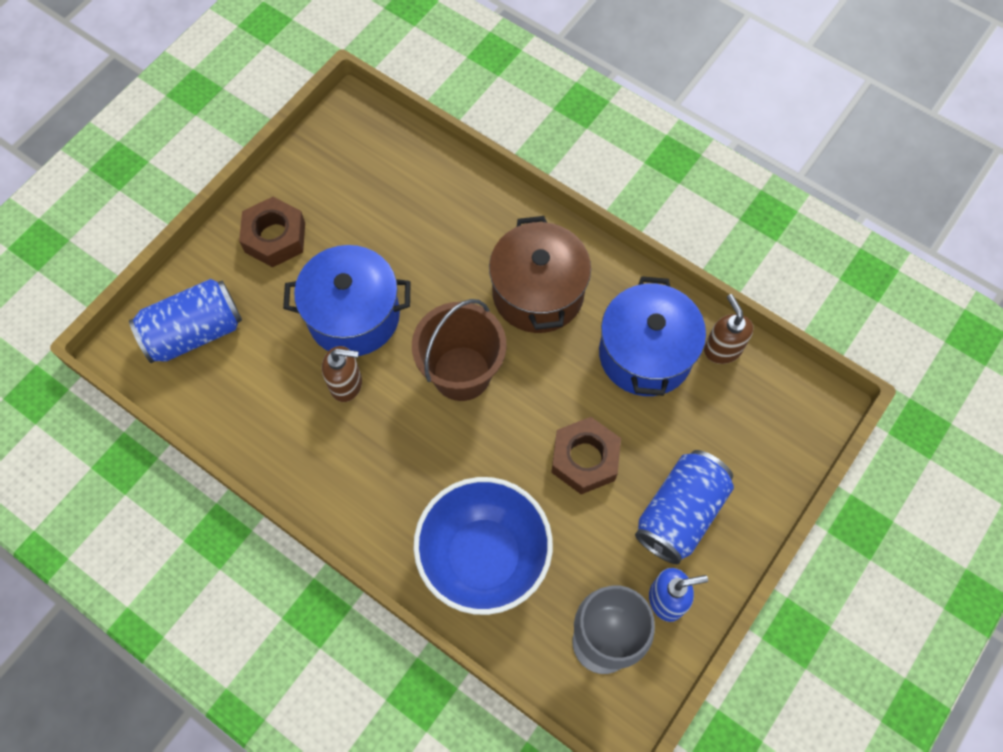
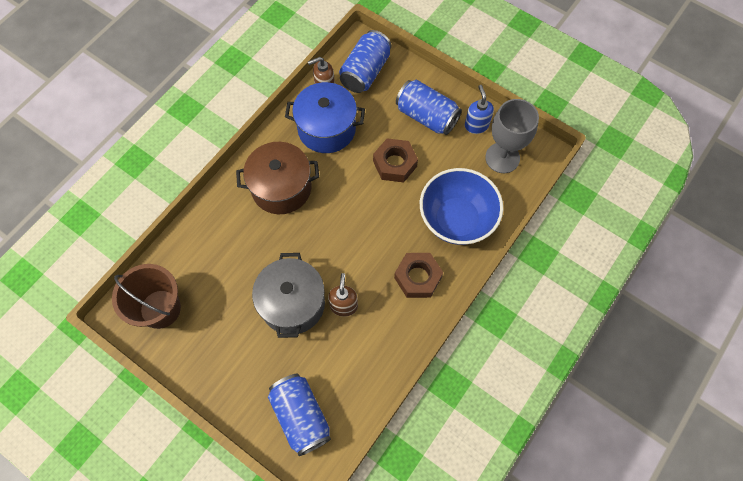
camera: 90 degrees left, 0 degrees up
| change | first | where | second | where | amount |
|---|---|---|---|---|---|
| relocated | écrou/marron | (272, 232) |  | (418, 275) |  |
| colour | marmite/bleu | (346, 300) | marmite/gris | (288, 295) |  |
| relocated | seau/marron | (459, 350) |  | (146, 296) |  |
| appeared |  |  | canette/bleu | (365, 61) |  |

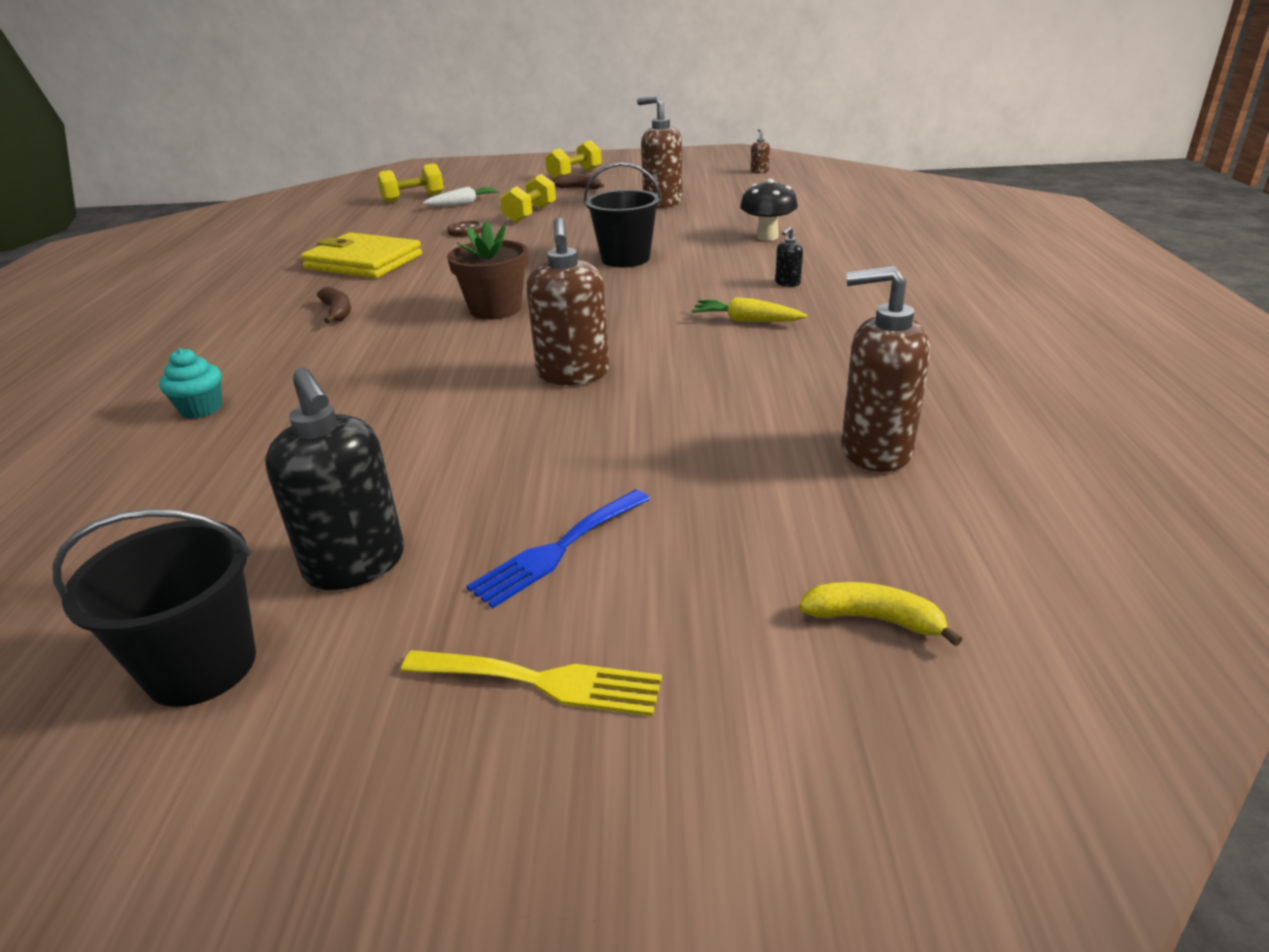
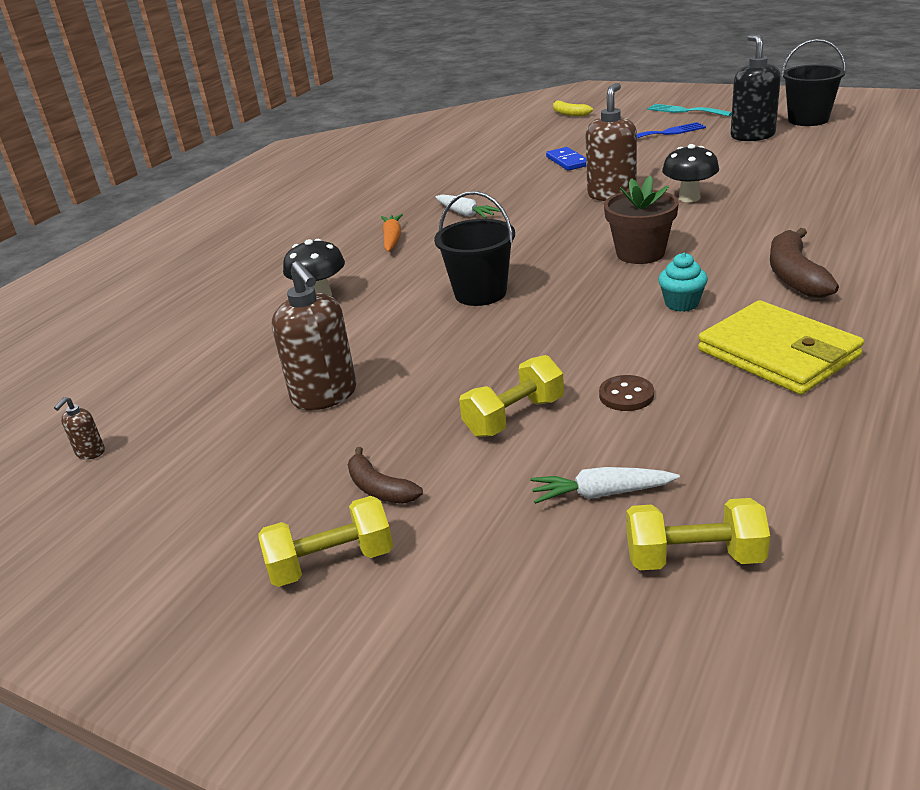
camera: 150 degrees left, 0 degrees up
| change | first | where | second | where | amount |
|---|---|---|---|---|---|
| relocated | muffin/turquoise | (190, 383) |  | (683, 282) |  |
| size | banane/marron | (334, 305) |  | (804, 263) | x1.66 |
| colour | fourchette/jaune | (531, 683) | fourchette/turquoise | (689, 110) |  |
| colour | carotte/jaune | (749, 309) | carotte/blanc | (468, 206) |  |
| exchanged | distributeur de savon/noir | (789, 257) | carotte/orange | (392, 233) |  |
| missing | distributeur de savon/marron | (885, 369) |  |  |  |
| appeared |  |  | domino/bleu | (566, 159) |  |
| appeared |  |  | champignon/noir | (690, 173) |  |

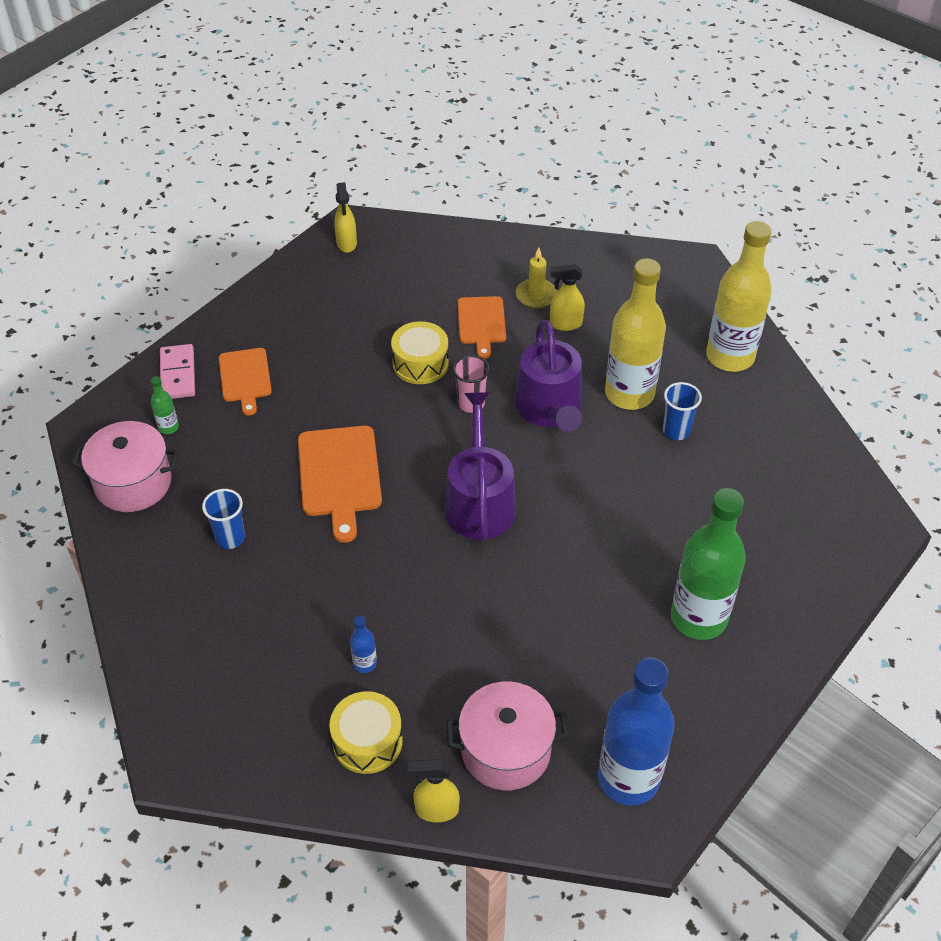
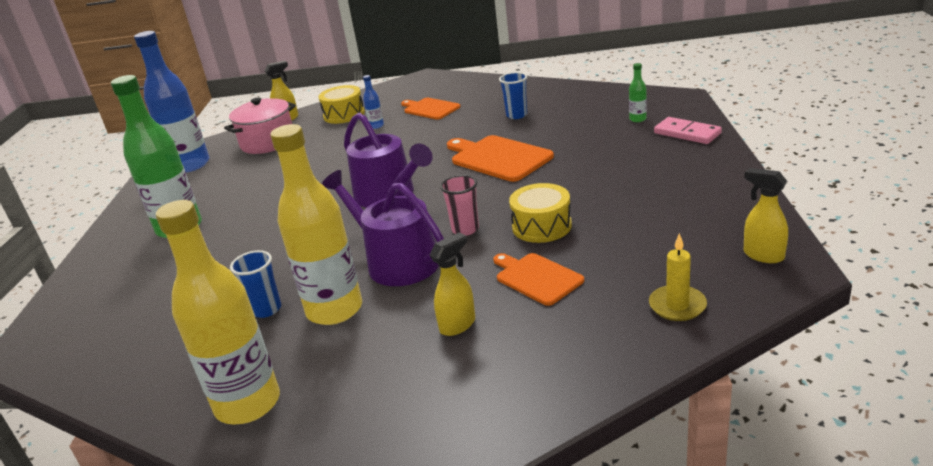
camera: 145 degrees right, 20 degrees down
| change | first | where | second | where | amount |
|---|---|---|---|---|---|
| missing | marmite/rose | (125, 466) |  |  |  |
| relocated | planche à découper/orange | (245, 382) |  | (430, 109) |  |
| relocated | bougie/jaune | (536, 278) |  | (678, 277) |  |

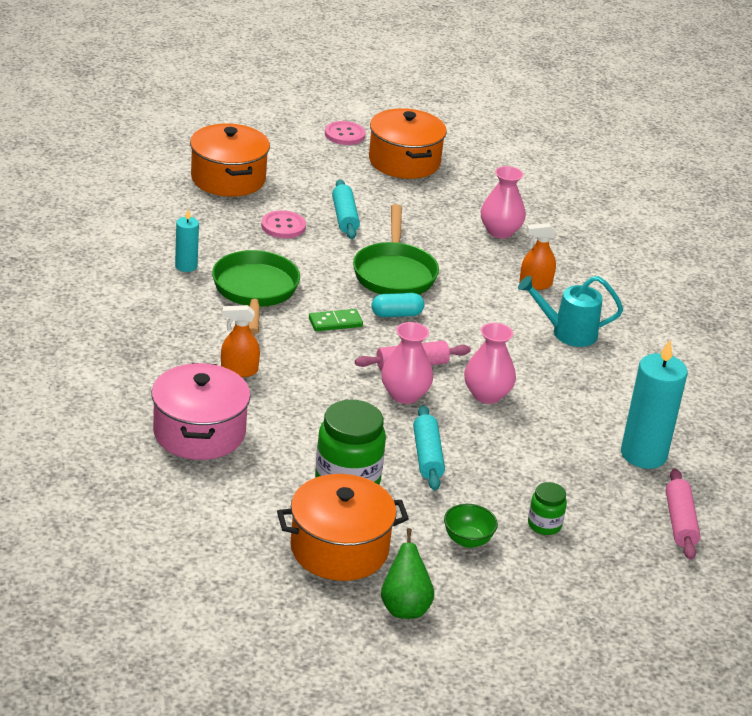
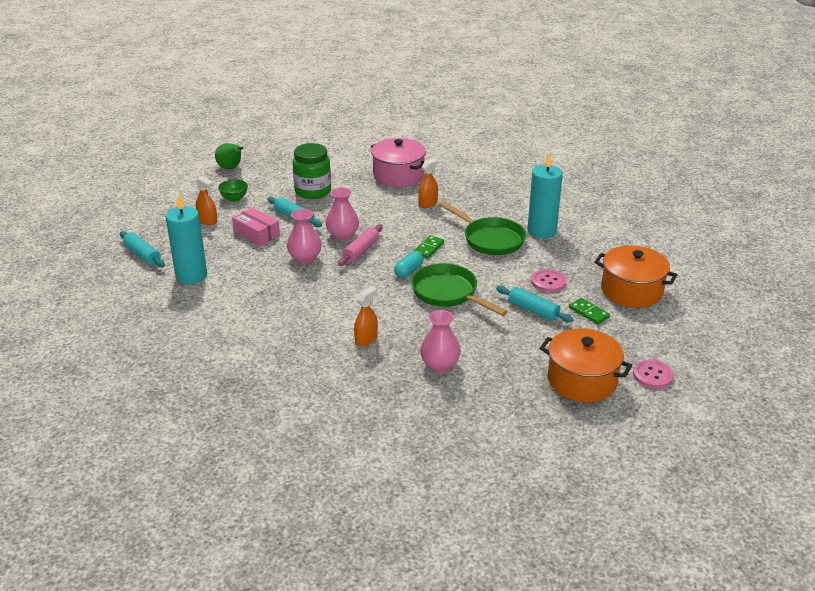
camera: 140 degrees right, 0 degrees up
| change | first | where | second | where | amount |
|---|---|---|---|---|---|
| size | bougie/turquoise | (187, 240) |  | (545, 195) | x1.89 |
| missing | marmite/orange | (343, 527) |  |  |  |
| missing | arrosoir/turquoise | (570, 311) |  |  |  |
| exchanged | bocal/vert | (547, 508) | vaporisateur/orange | (206, 200) |  |
| colour | rouleau à pâtisserie/rose | (683, 514) | rouleau à pâtisserie/turquoise | (142, 249) |  |
| appeared |  |  | boîte/rose | (256, 226) |  |
| appeared |  |  | domino/vert | (589, 311) |  |

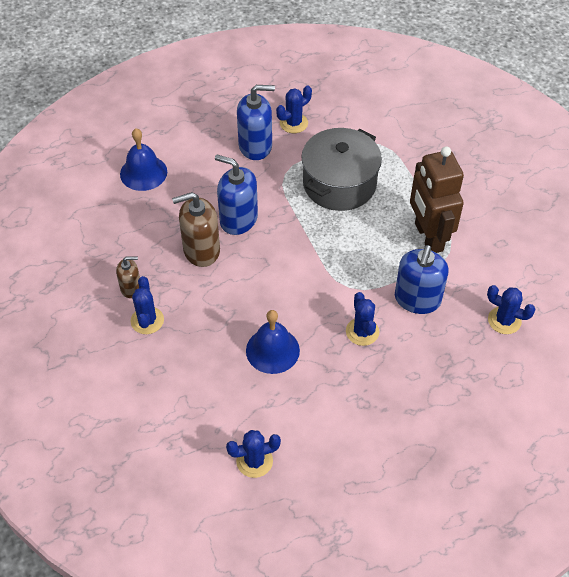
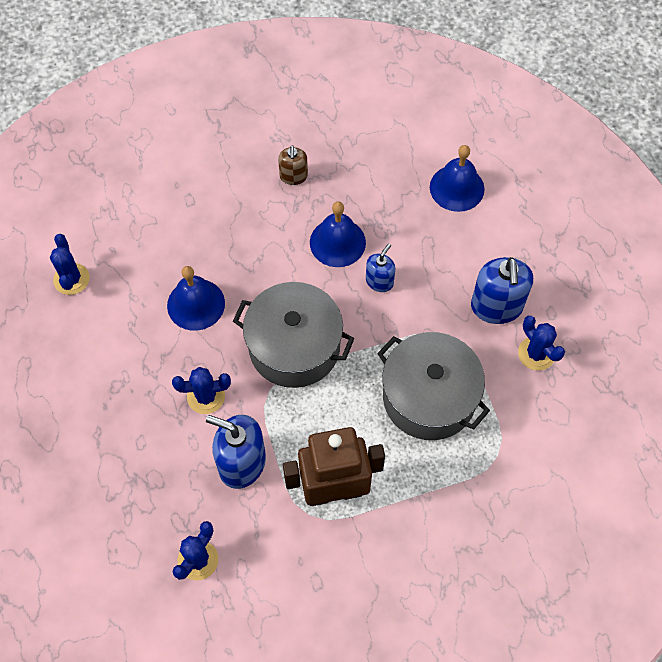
camera: 95 degrees right, 10 degrees up
| change | first | where | second | where | amount |
|---|---|---|---|---|---|
| missing | cactus/bleu | (147, 305) |  |  |  |
| exchanged | distributeur de savon/marron | (196, 229) | cloche/bleu | (338, 234) |  |
| size | distributeur de savon/bleu | (236, 195) |  | (380, 268) | x0.57 |
| appeared |  |  | marmite/gris | (293, 335) |  |

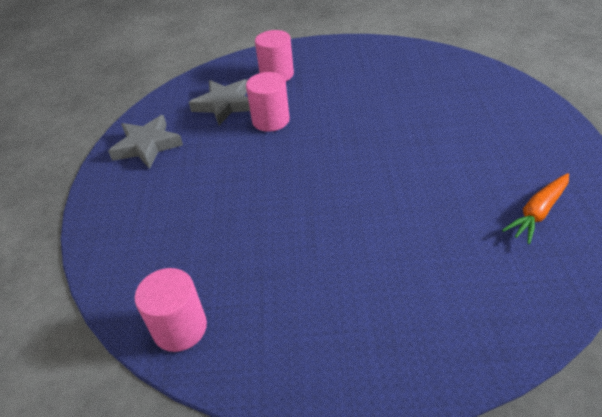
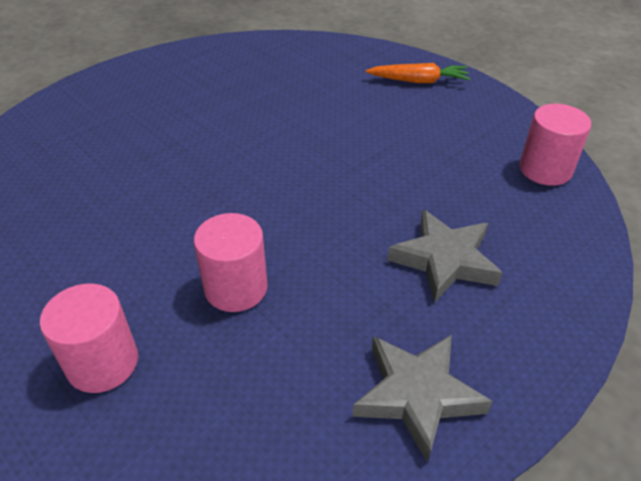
camera: 135 degrees left, 0 degrees up
| change | first | where | second | where | amount |
|---|---|---|---|---|---|
| relocated | étoile/gris | (219, 102) |  | (444, 256) |  |
| relocated | carotte/orange | (535, 208) |  | (418, 73) |  |

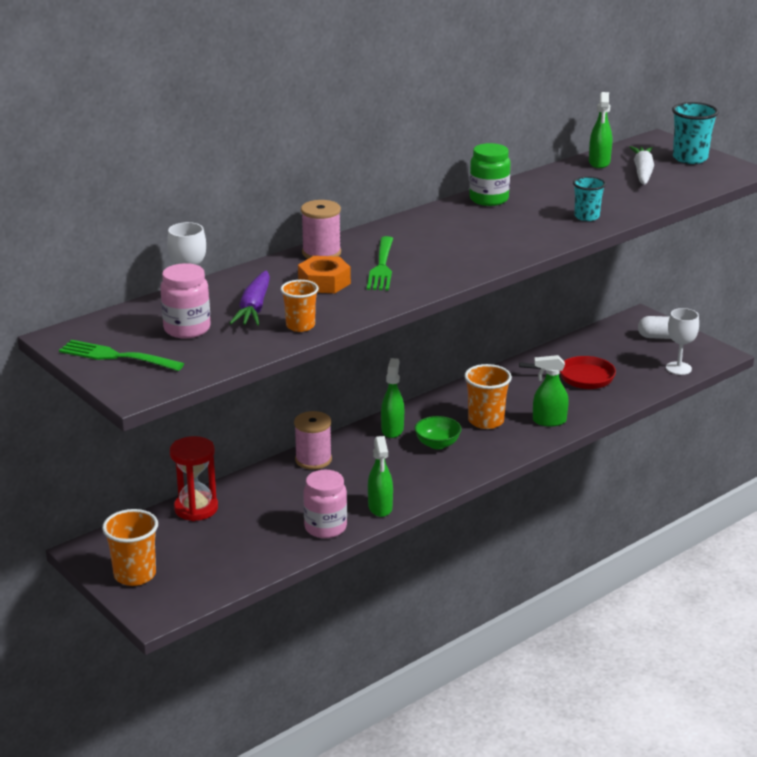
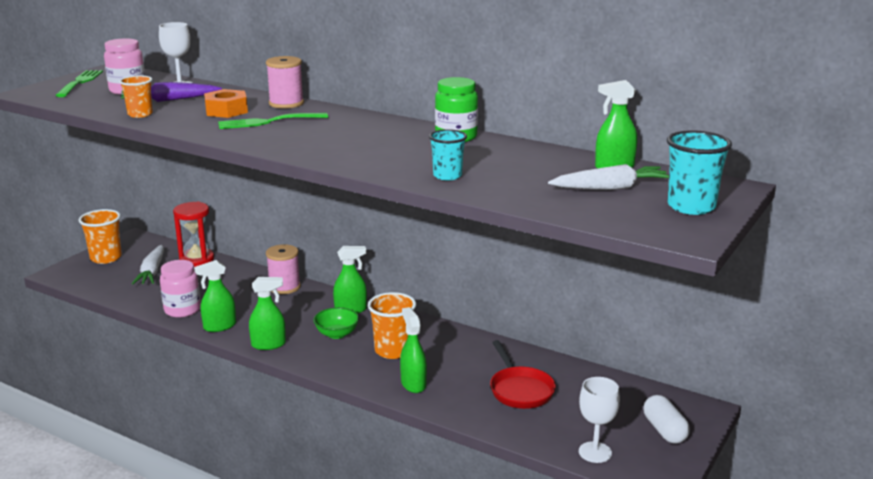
camera: 70 degrees right, 5 degrees down
| change | first | where | second | where | amount |
|---|---|---|---|---|---|
| appeared |  |  | carotte/blanc | (148, 264) |  |
| appeared |  |  | vaporisateur/vert | (267, 313) |  |

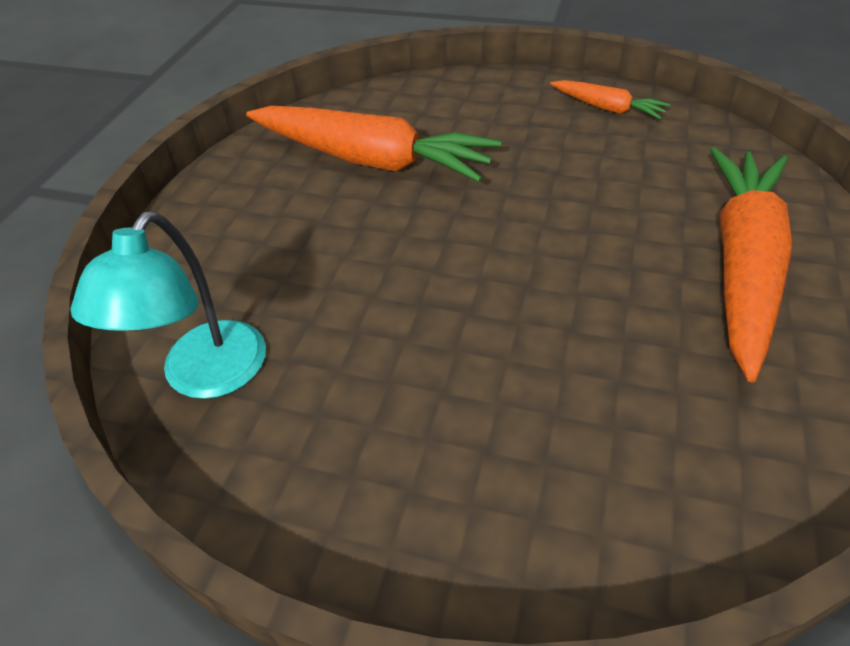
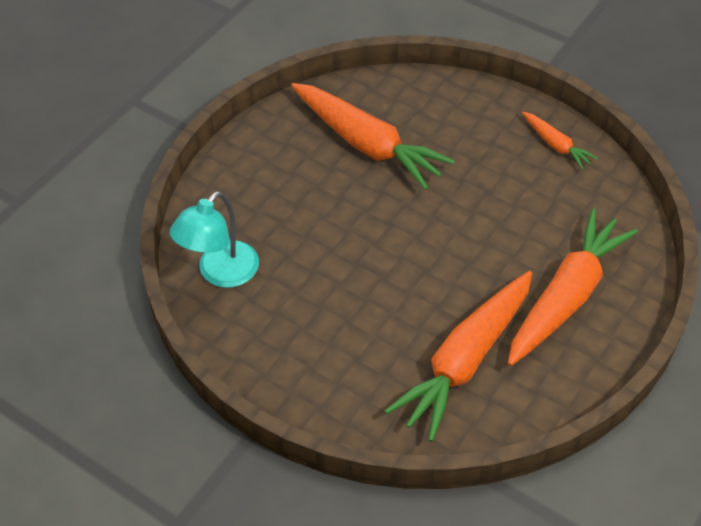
camera: 15 degrees right, 5 degrees up
| change | first | where | second | where | amount |
|---|---|---|---|---|---|
| appeared |  |  | carotte/orange | (458, 356) |  |

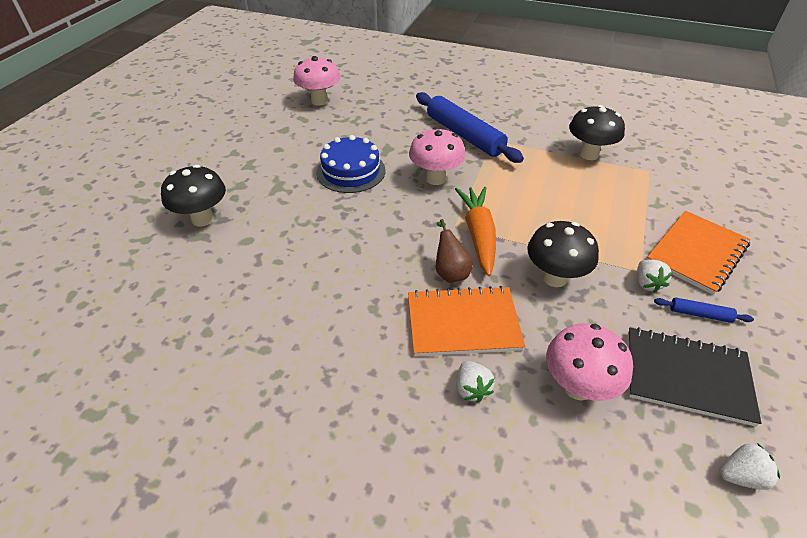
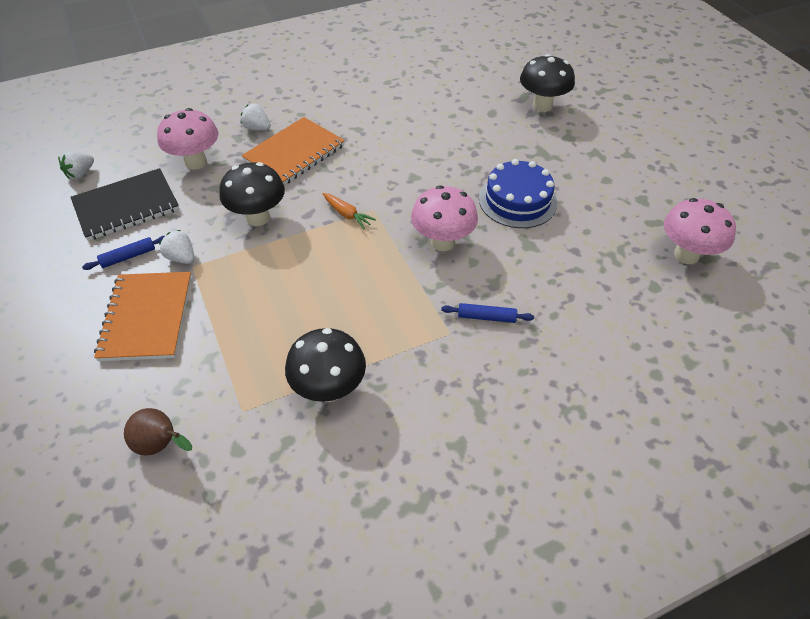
camera: 135 degrees right, 5 degrees up
| change | first | where | second | where | amount |
|---|---|---|---|---|---|
| size | rouleau à pâtisserie/bleu | (470, 127) |  | (487, 313) | x0.43 |
| relocated | poire/marron | (454, 251) |  | (158, 431) |  |
| size | carotte/orange | (475, 231) |  | (349, 211) | x0.52 |

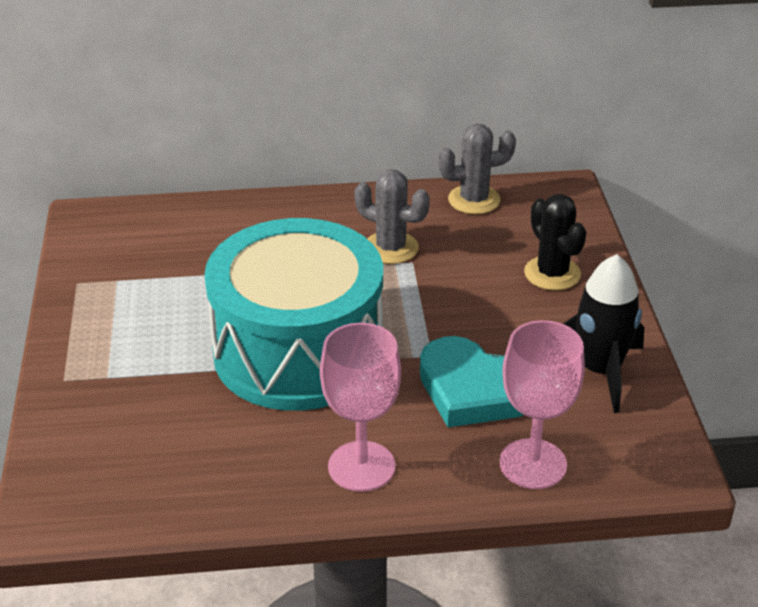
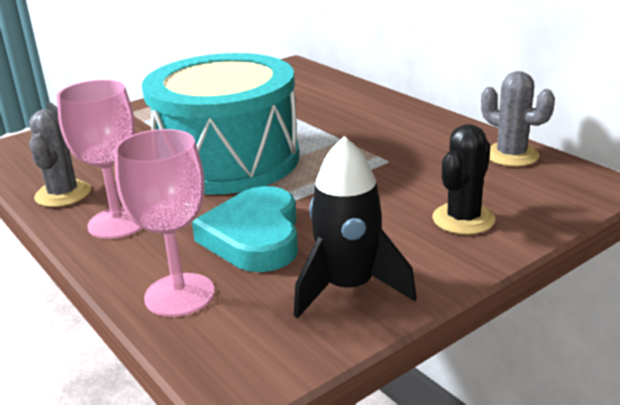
camera: 60 degrees right, 10 degrees down
| change | first | where | second | where | amount |
|---|---|---|---|---|---|
| relocated | cactus/gris | (392, 217) |  | (60, 158) |  |

